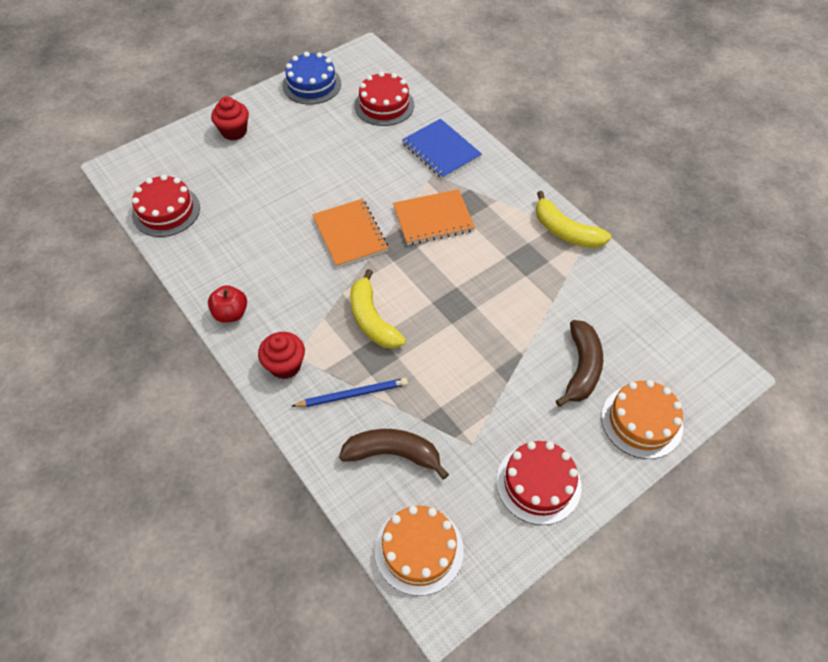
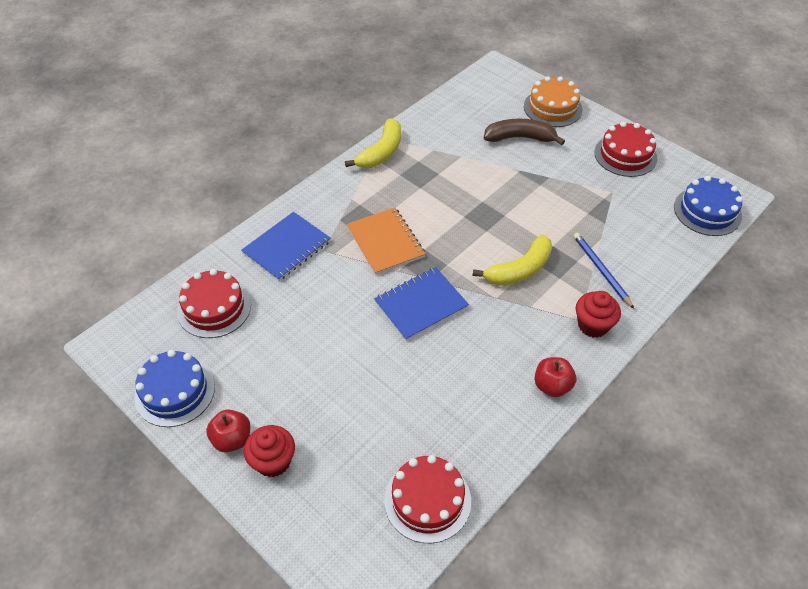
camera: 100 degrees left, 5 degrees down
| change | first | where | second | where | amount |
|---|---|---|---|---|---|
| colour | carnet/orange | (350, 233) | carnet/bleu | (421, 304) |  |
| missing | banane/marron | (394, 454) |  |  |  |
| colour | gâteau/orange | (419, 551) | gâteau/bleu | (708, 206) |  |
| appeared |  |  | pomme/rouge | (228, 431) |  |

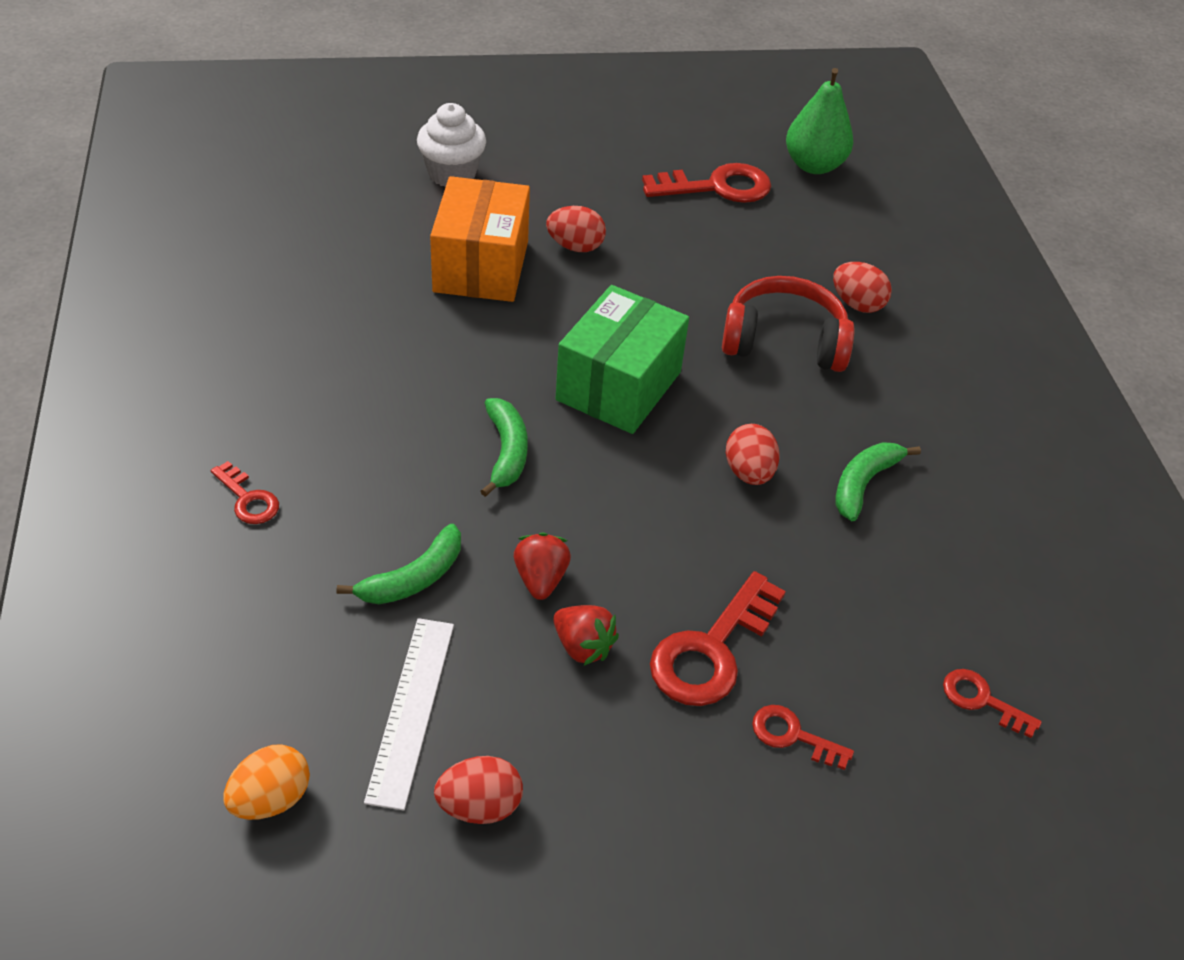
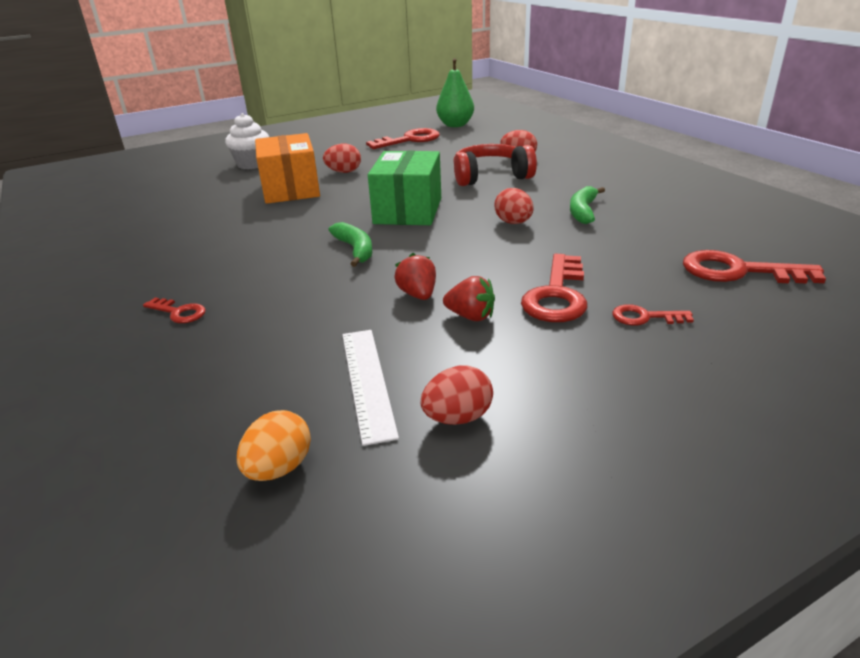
camera: 15 degrees left, 15 degrees down
| change | first | where | second | where | amount |
|---|---|---|---|---|---|
| missing | banane/vert | (399, 564) |  |  |  |
| size | clé/rouge | (992, 703) |  | (754, 267) | x1.85 |

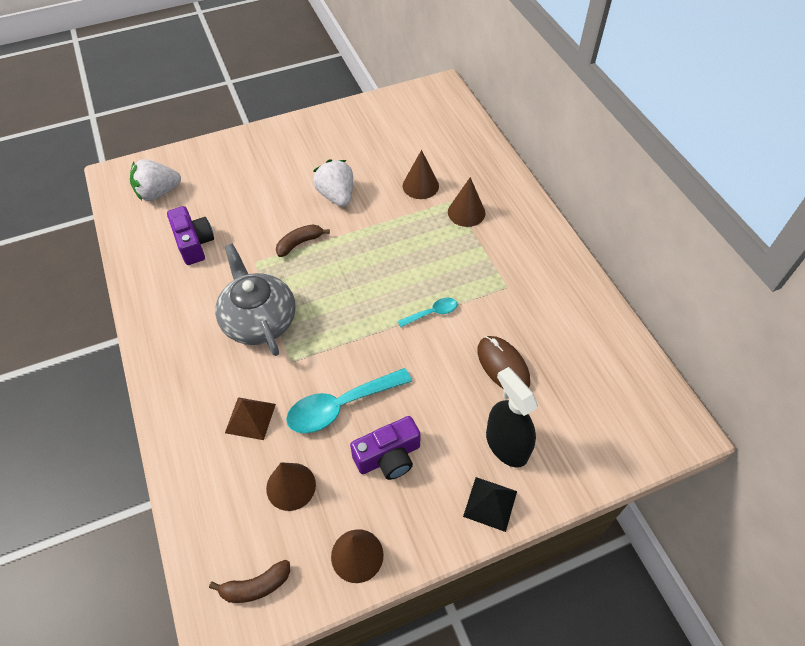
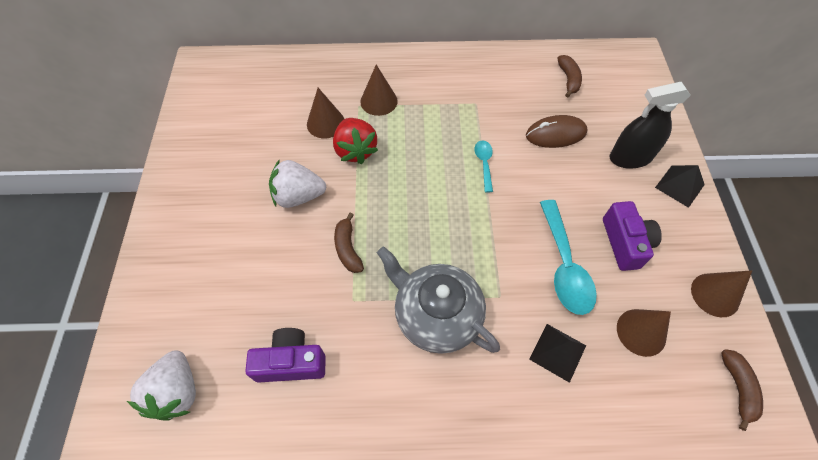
camera: 70 degrees left, 5 degrees up
| change | first | where | second | where | amount |
|---|---|---|---|---|---|
| spun | théière/gris | (255, 300) |  | (438, 300) | 45 degrees clockwise |
| colour | pyramide/marron | (250, 418) | pyramide/noir | (557, 353) |  |
| appeared |  |  | fraise/rouge | (355, 141) |  |
| appeared |  |  | banane/marron | (569, 76) |  |

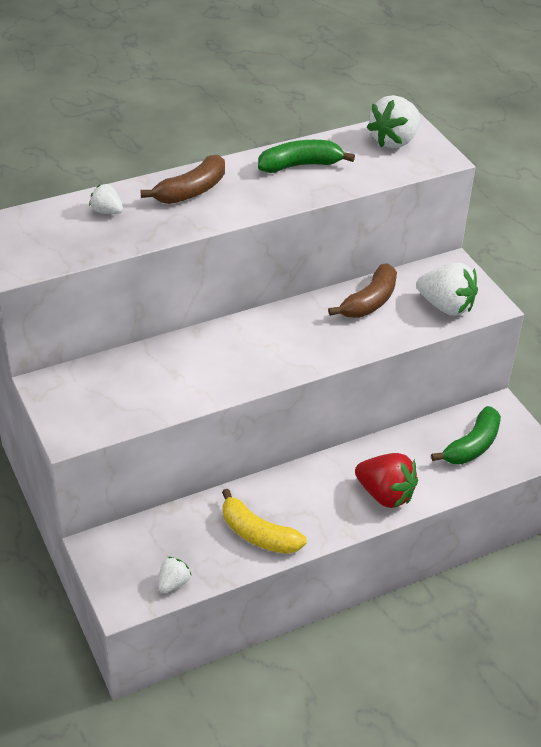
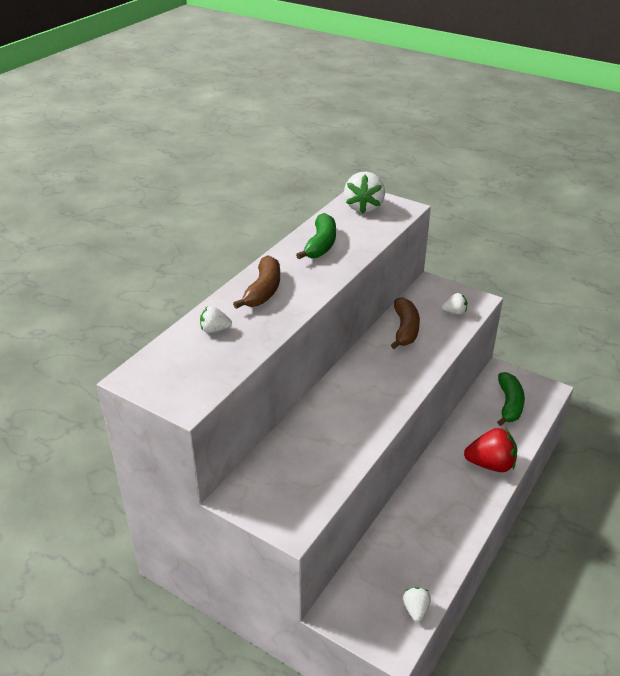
camera: 30 degrees left, 5 degrees down
| change | first | where | second | where | amount |
|---|---|---|---|---|---|
| missing | banane/jaune | (264, 521) |  |  |  |
| spun | banane/vert | (306, 156) |  | (316, 236) | 150 degrees clockwise |
| size | fraise/blanc | (447, 289) |  | (454, 304) | x0.53 |

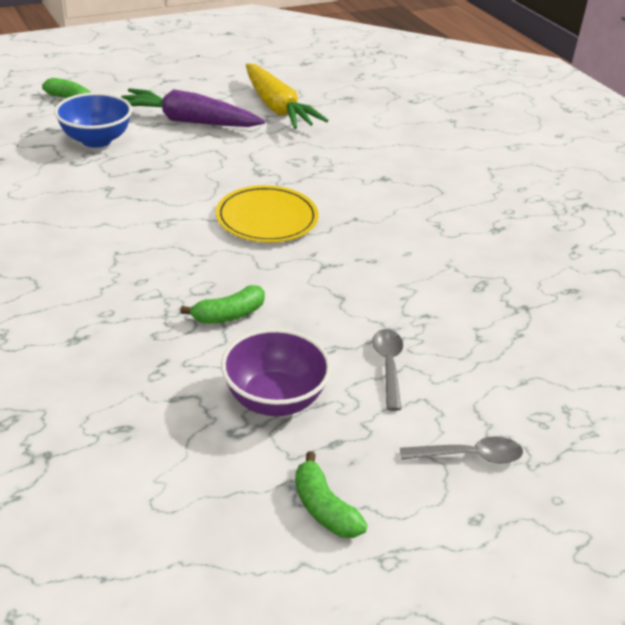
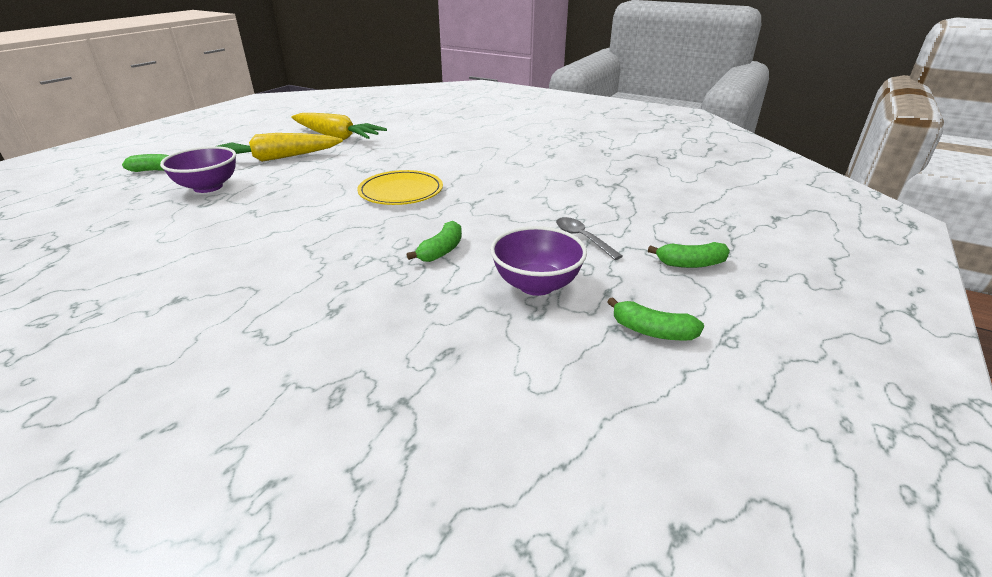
camera: 30 degrees left, 5 degrees down
| change | first | where | second | where | amount |
|---|---|---|---|---|---|
| colour | bol/bleu | (93, 120) | bol/violet | (198, 169) |  |
| colour | carotte/violet | (193, 107) | carotte/jaune | (280, 147) |  |
| exchanged | cuillère/gris | (461, 450) | banane/vert | (689, 255) |  |

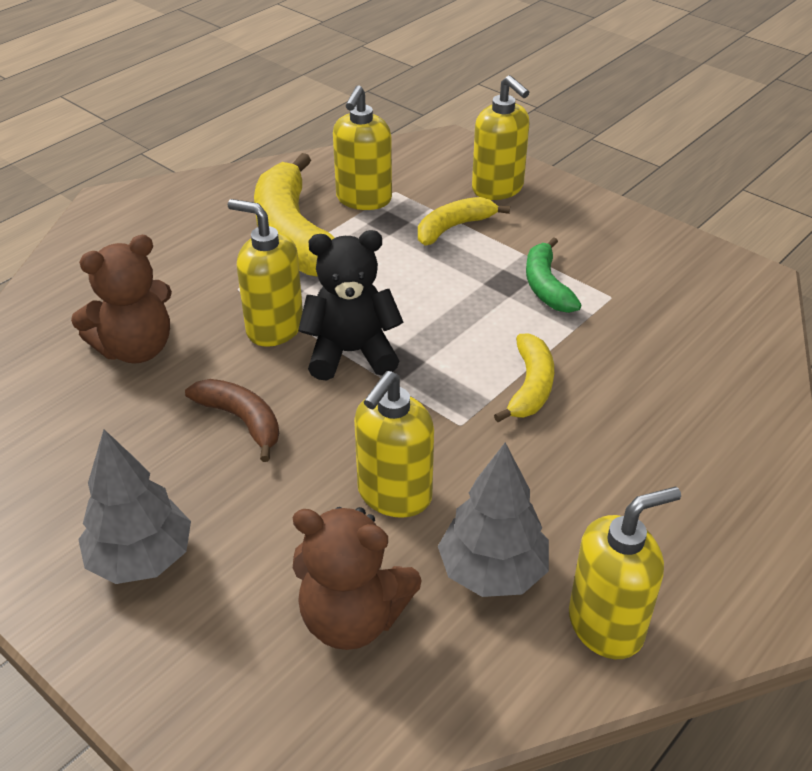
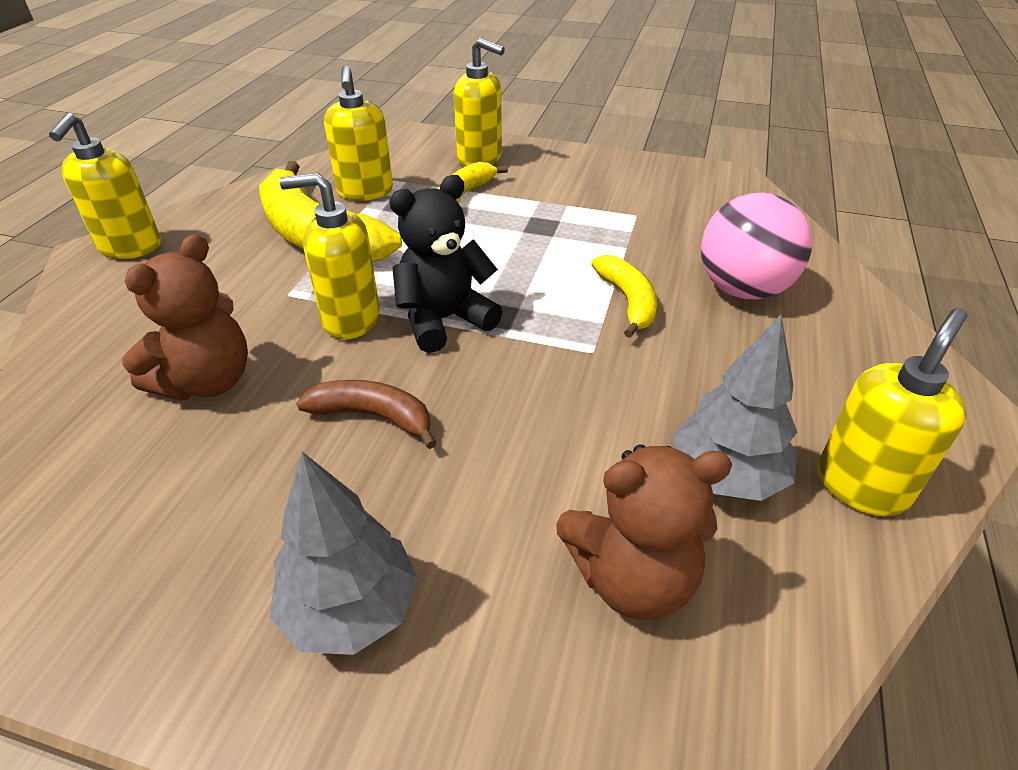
camera: 25 degrees left, 0 degrees up
| change | first | where | second | where | amount |
|---|---|---|---|---|---|
| relocated | distributeur de savon/jaune | (394, 444) |  | (105, 186) |  |
| missing | banane/vert | (554, 275) |  |  |  |
| appeared |  |  | balle/rose | (756, 245) |  |

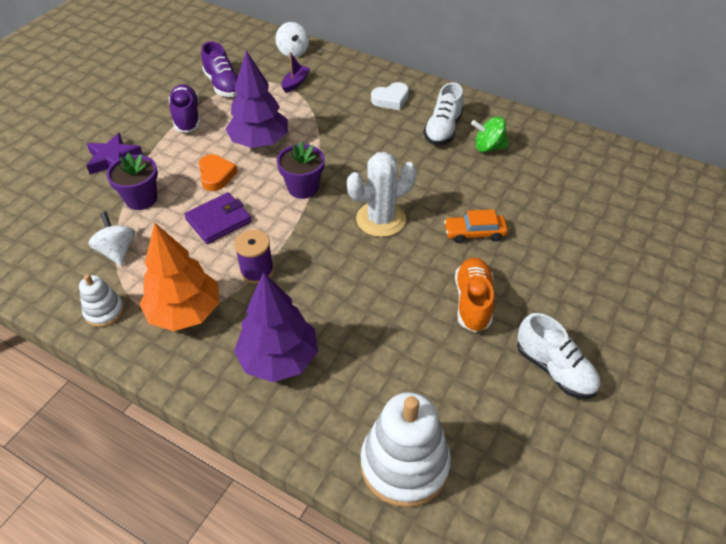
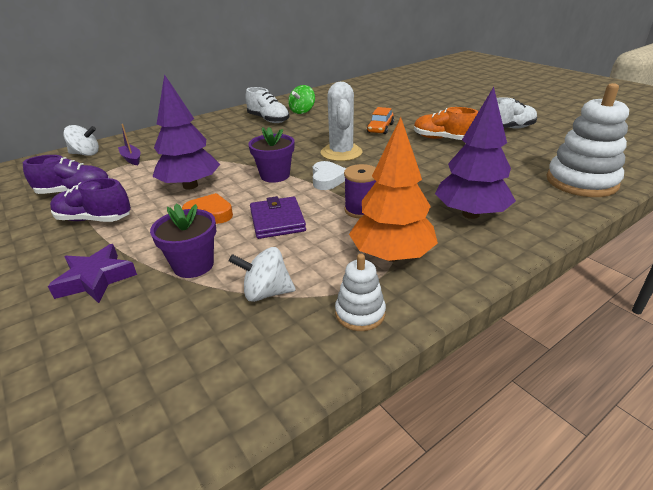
camera: 65 degrees left, 15 degrees down
| change | first | where | second | where | amount |
|---|---|---|---|---|---|
| relocated | cœur/blanc | (390, 96) |  | (329, 175) |  |

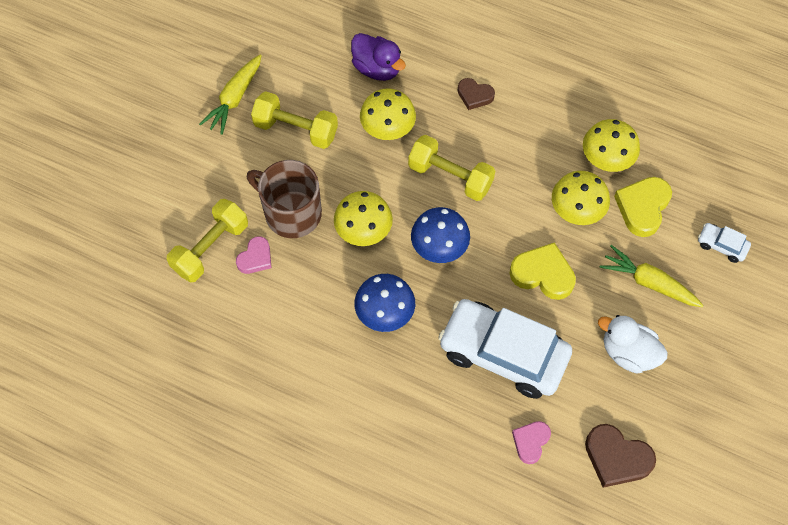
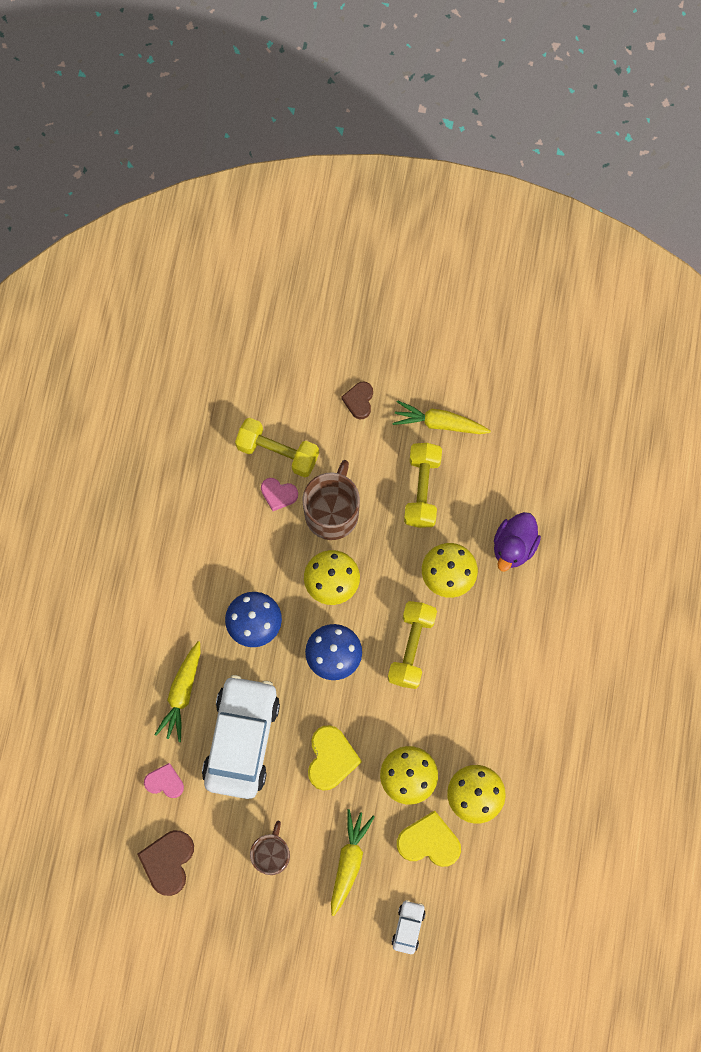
camera: 75 degrees right, 10 degrees up
| change | first | where | second | where | amount |
|---|---|---|---|---|---|
| relocated | cœur/marron | (476, 94) |  | (357, 400) |  |
| exchanged | canard/blanc | (633, 344) | tasse/marron | (270, 848) |  |
| appeared |  |  | carotte/jaune | (177, 691) |  |

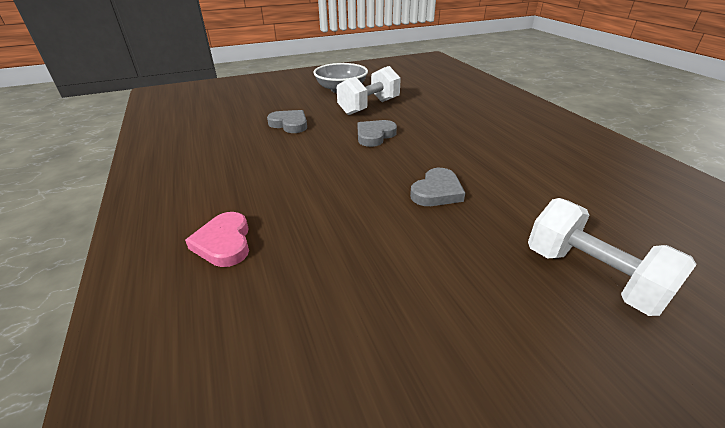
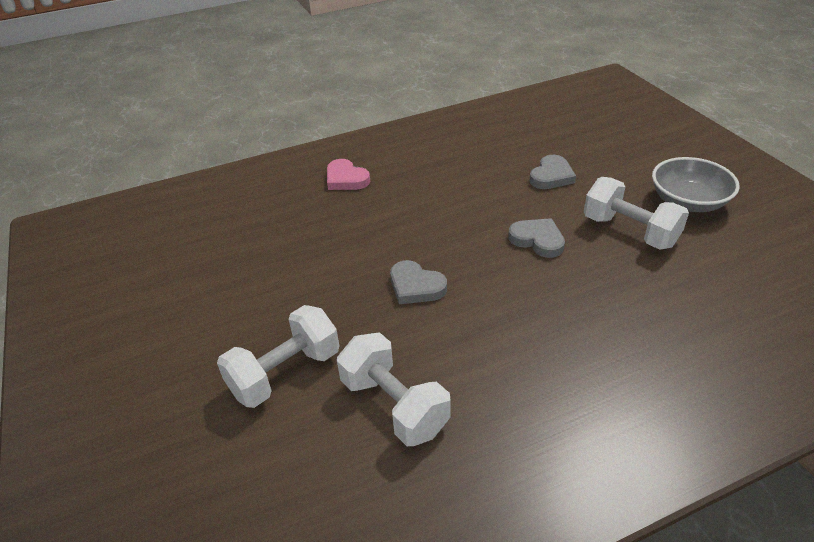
camera: 90 degrees right, 5 degrees up
| change | first | where | second | where | amount |
|---|---|---|---|---|---|
| spun | cœur/rose | (217, 239) |  | (348, 174) | 120 degrees counterclockwise |
| appeared |  |  | haltère/blanc | (394, 389) |  |

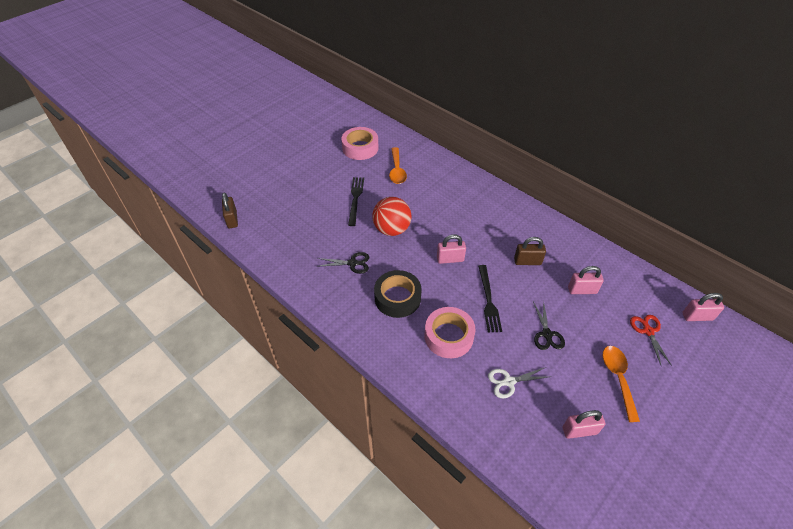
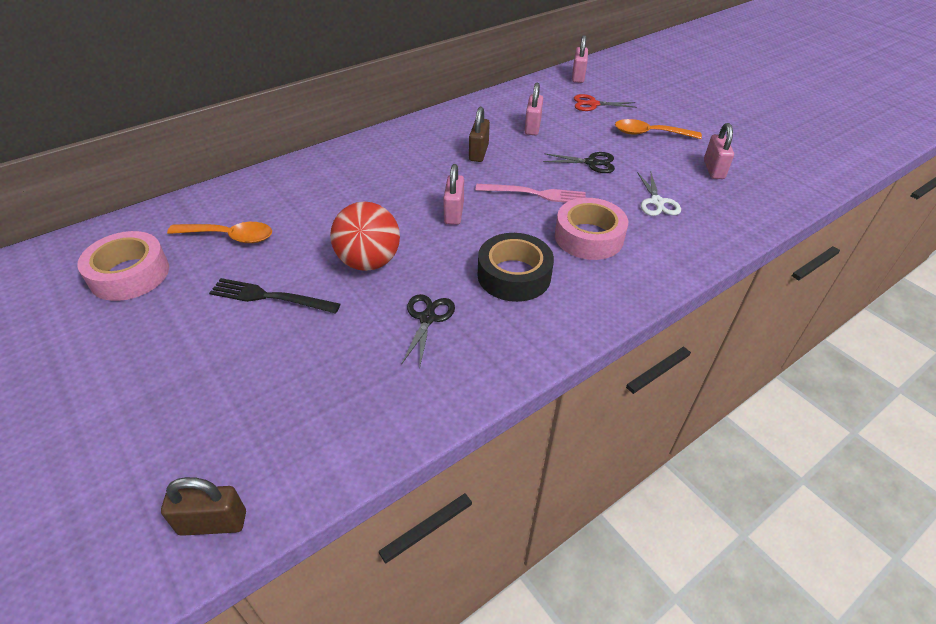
camera: 80 degrees left, 5 degrees down
| change | first | where | second | where | amount |
|---|---|---|---|---|---|
| colour | fourchette/noir | (490, 299) | fourchette/rose | (530, 193) |  |

